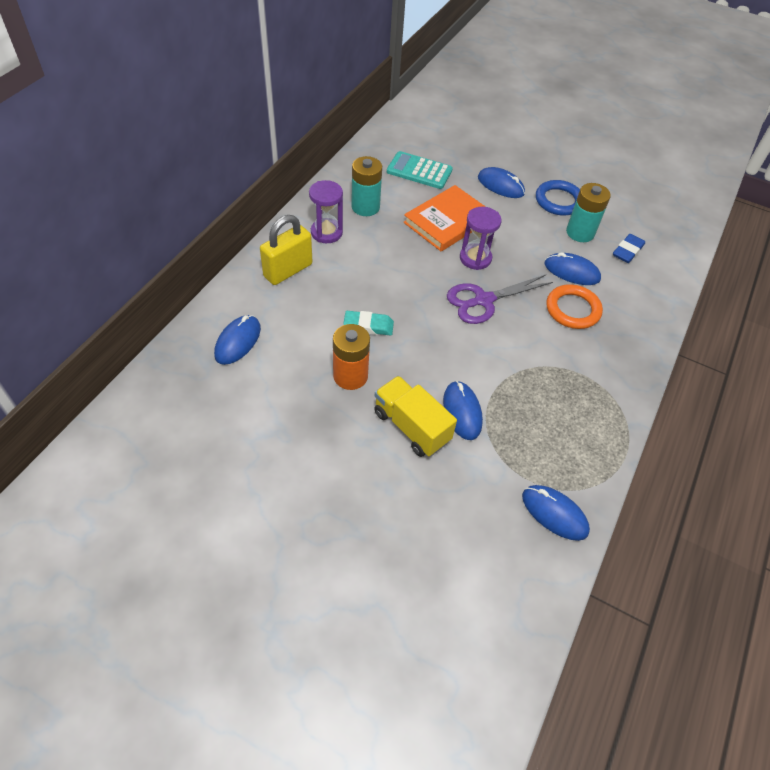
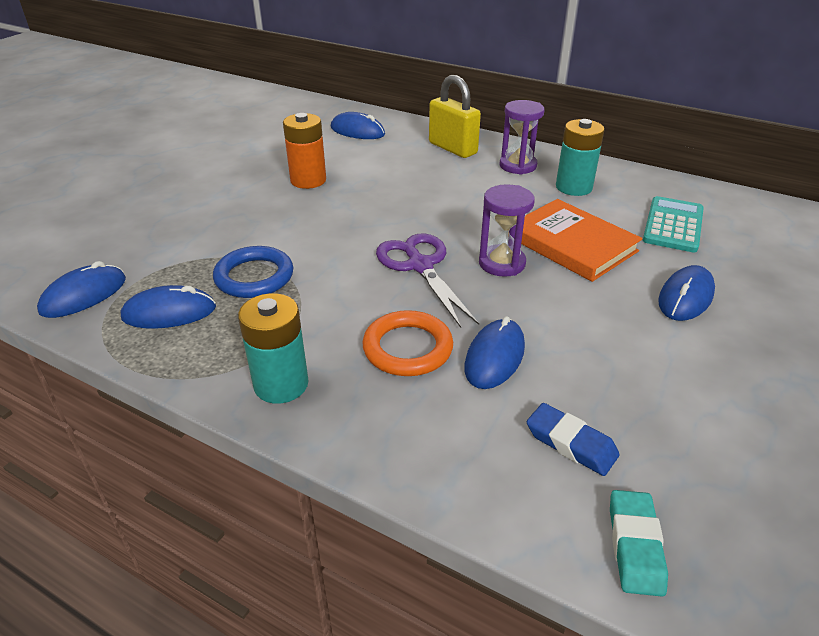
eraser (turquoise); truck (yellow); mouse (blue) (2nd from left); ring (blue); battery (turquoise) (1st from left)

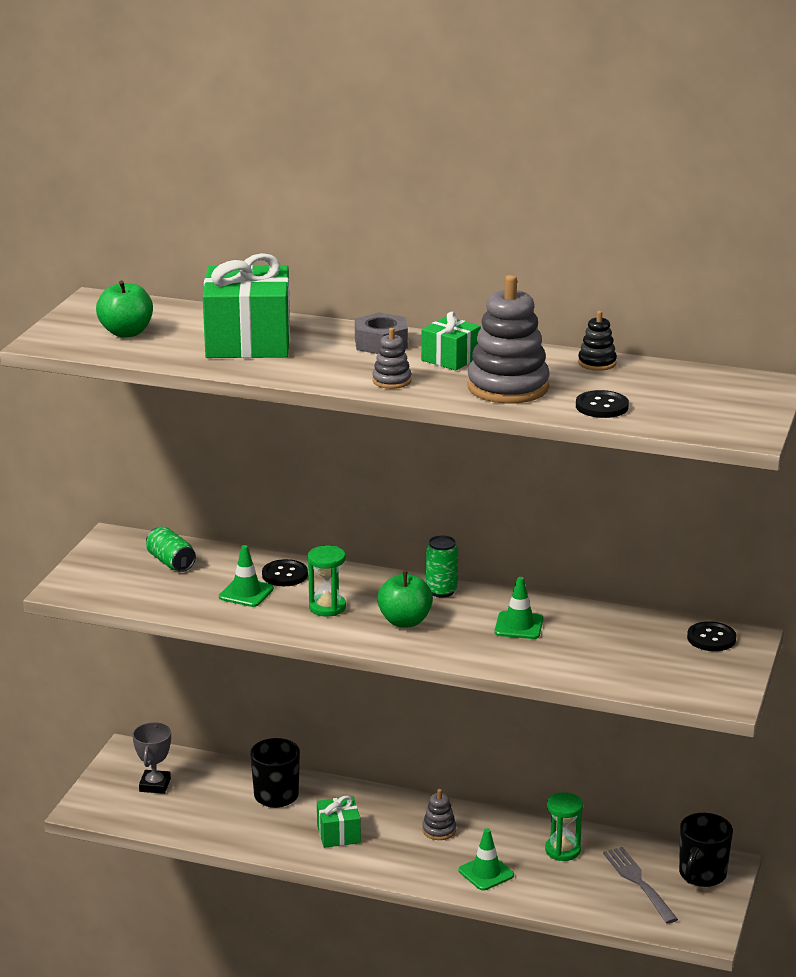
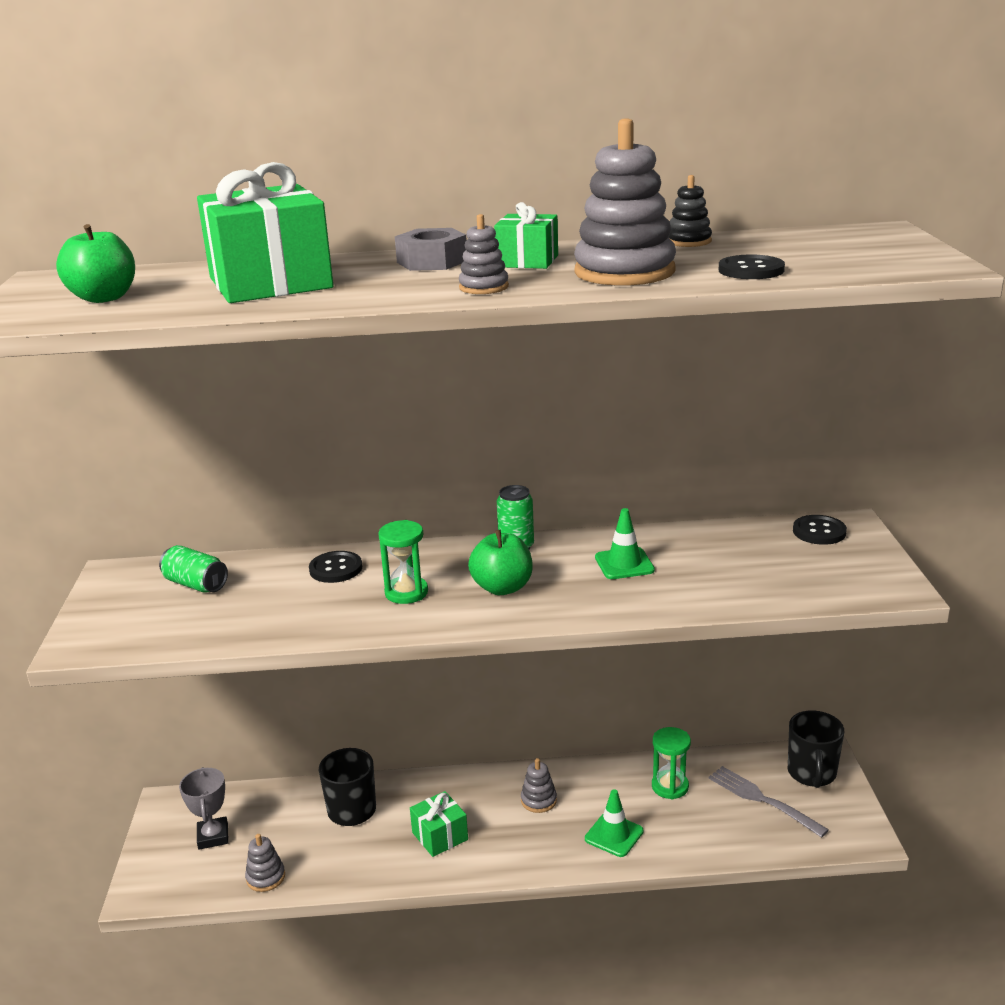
traffic cone (green) (1st from left in the first image); stacking toy (grey) (1st from left)

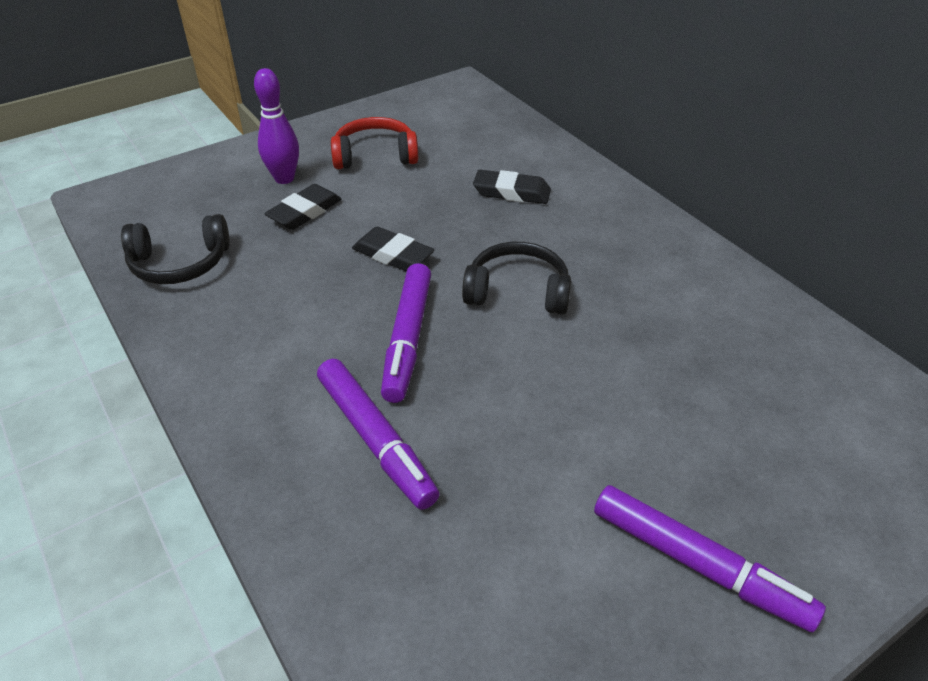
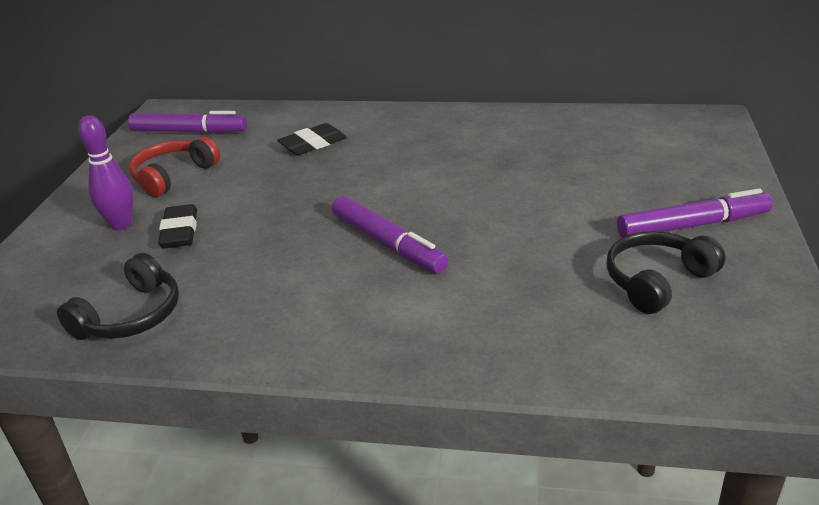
marker (purple) (1st from left); eraser (black) (2nd from left in the first image); headphones (black) (2nd from left)

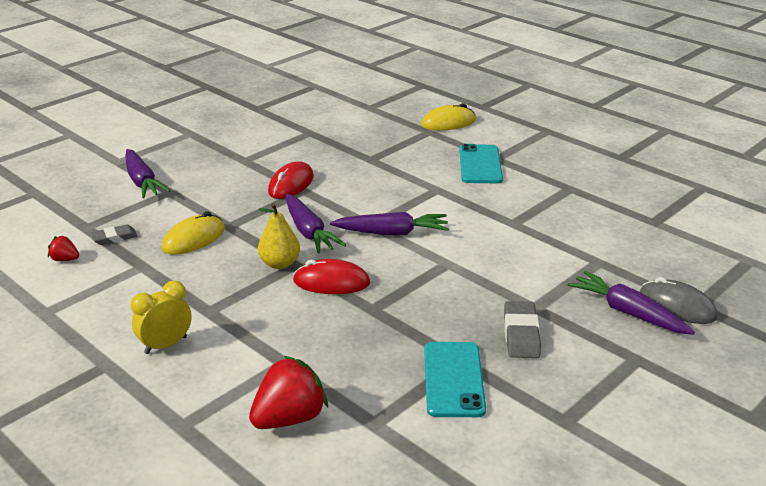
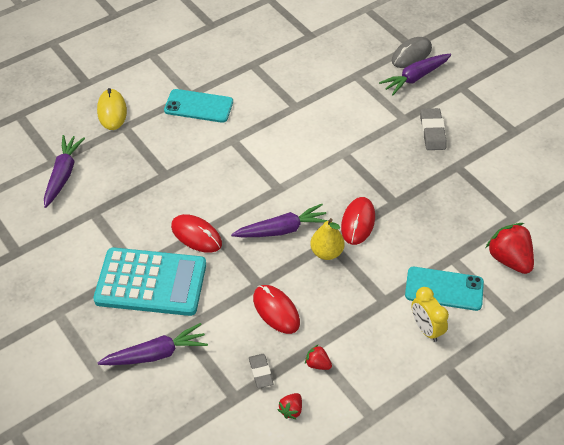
mouse (red) (2nd from left); carrot (purple) (1st from left); phone (turquoise) (2nd from left); eraser (grey) (2nd from left); calculator (turquoise); strawberry (red) (2nd from left)

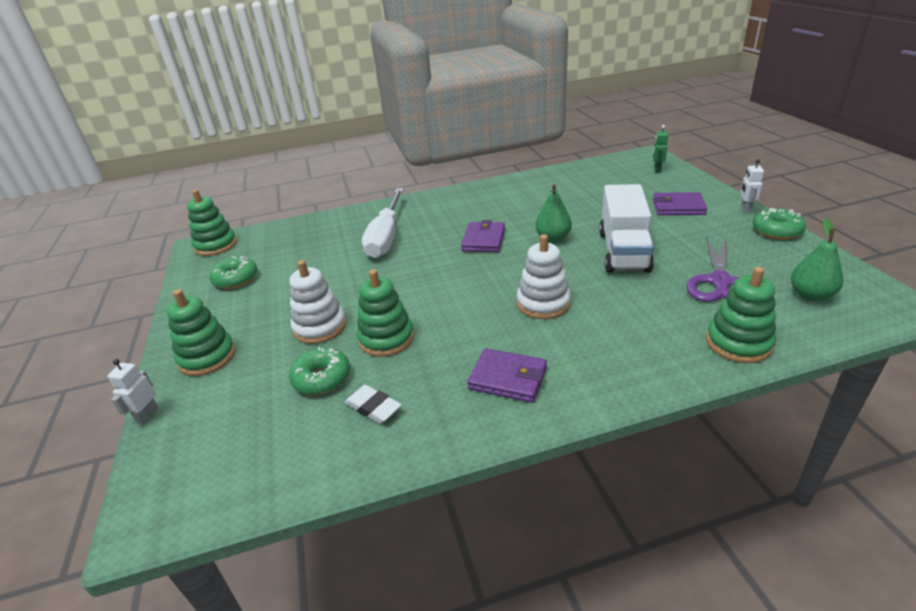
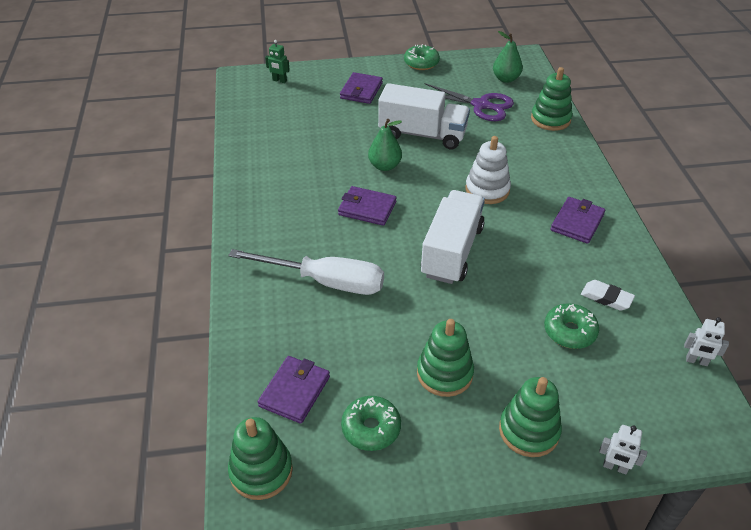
stacking toy (white) (1st from left in the first image); eraser (white); stacking toy (green) (2nd from left); robot (white) (2nd from left); wallet (purple) (1st from left); truck (white) (2nd from left)

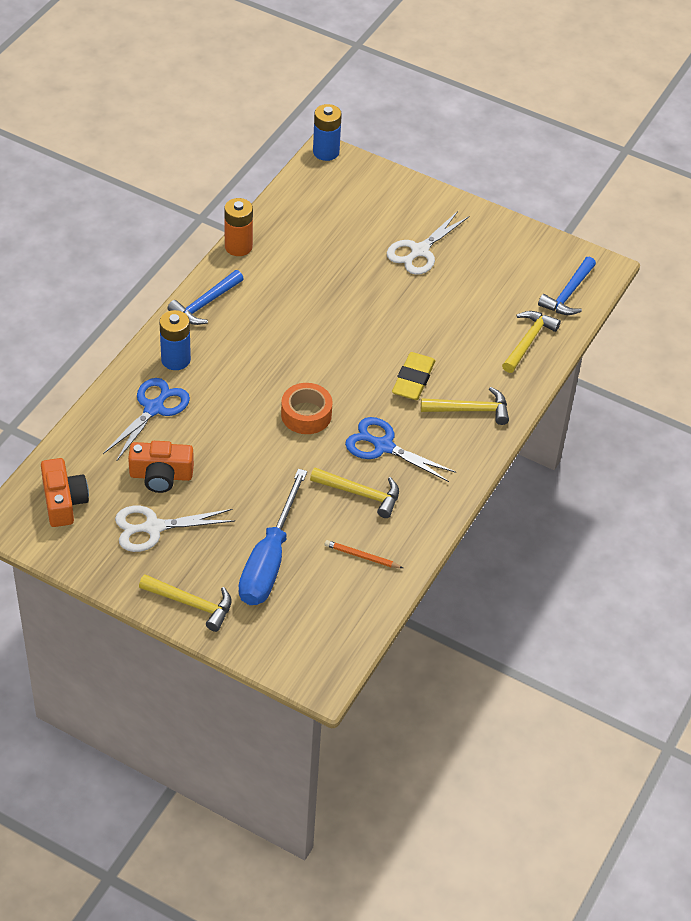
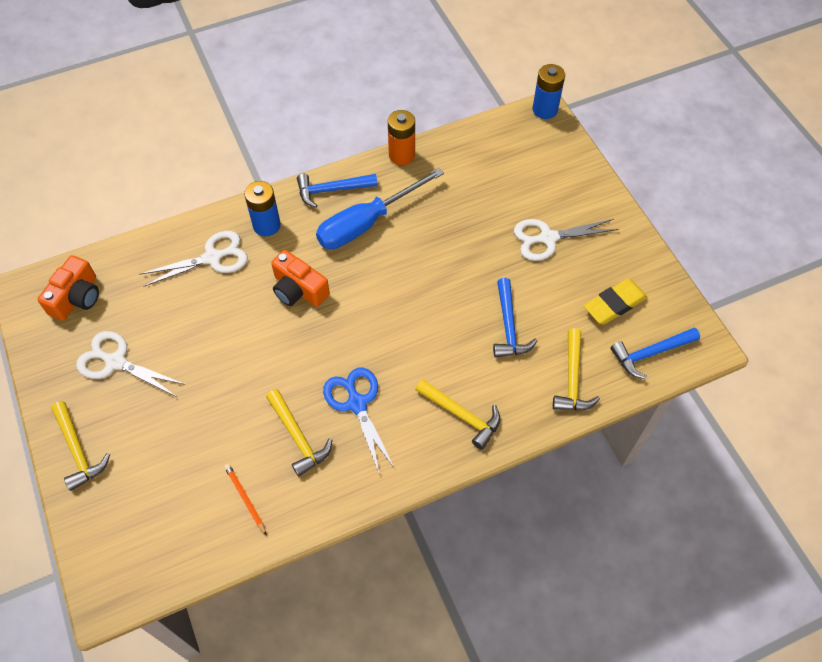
scissors (white) (2nd from left); camera (orange) (2nd from left); screwdriver (blue); tape (orange); eraser (yellow); hammer (yellow) (4th from left); hammer (blue) (2nd from left)

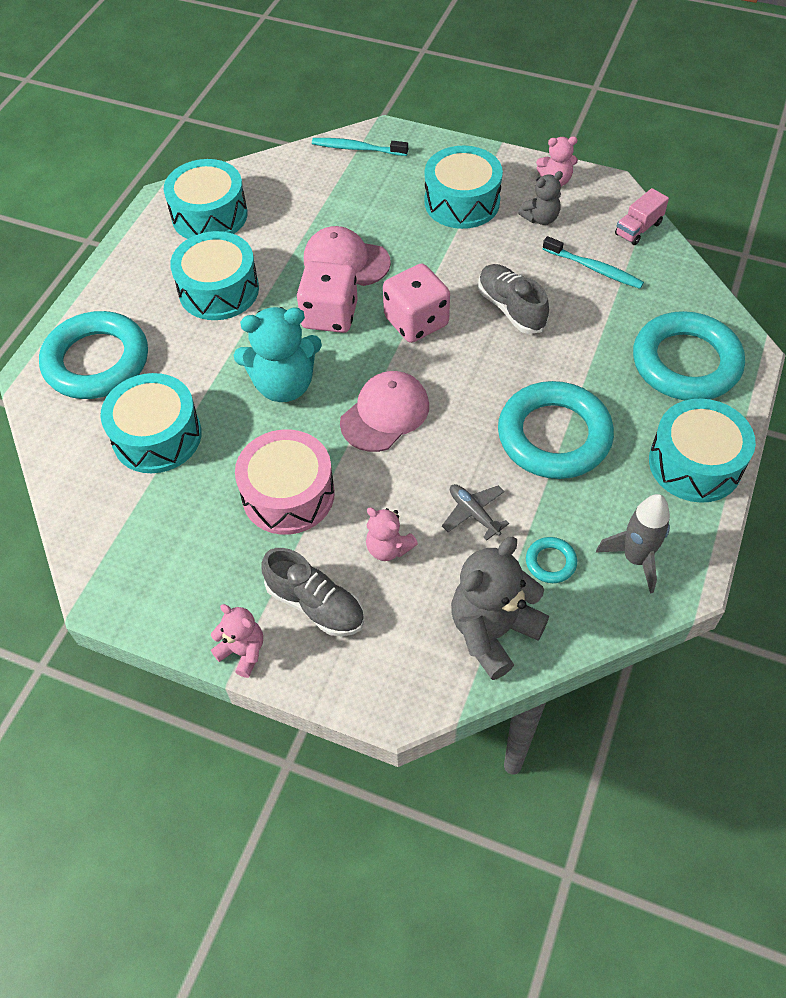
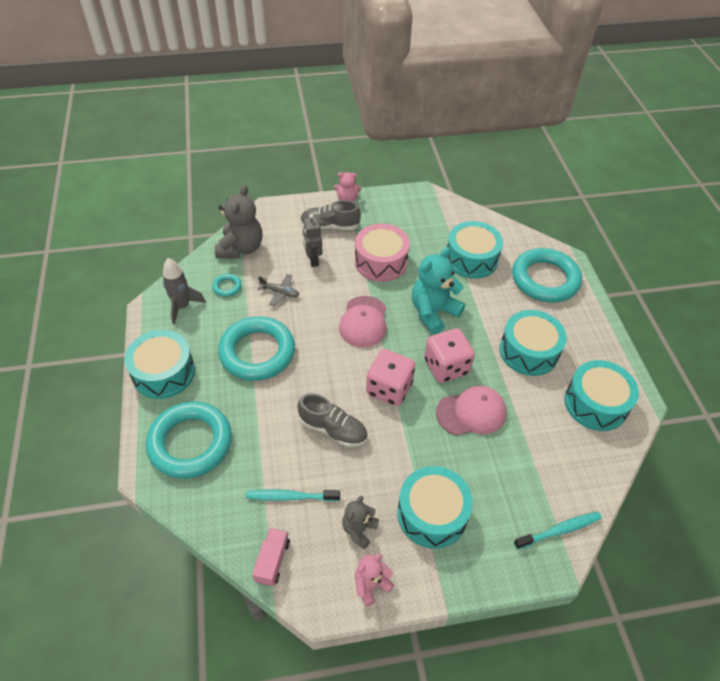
robot (grey)

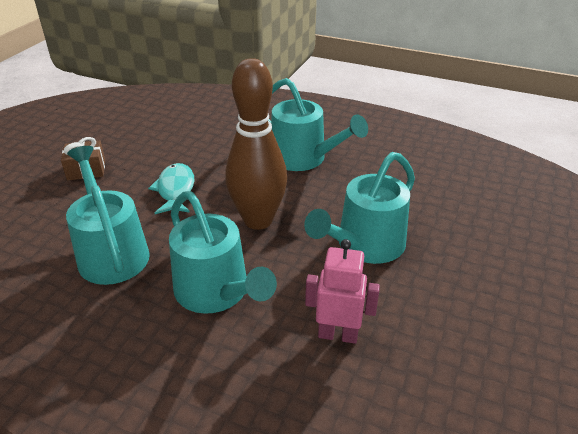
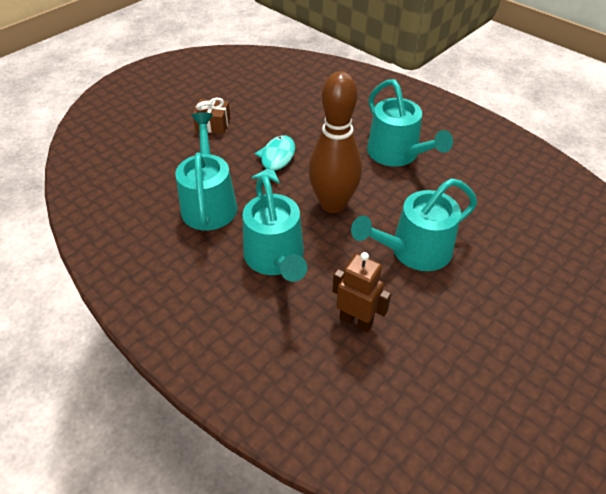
robot (brown)

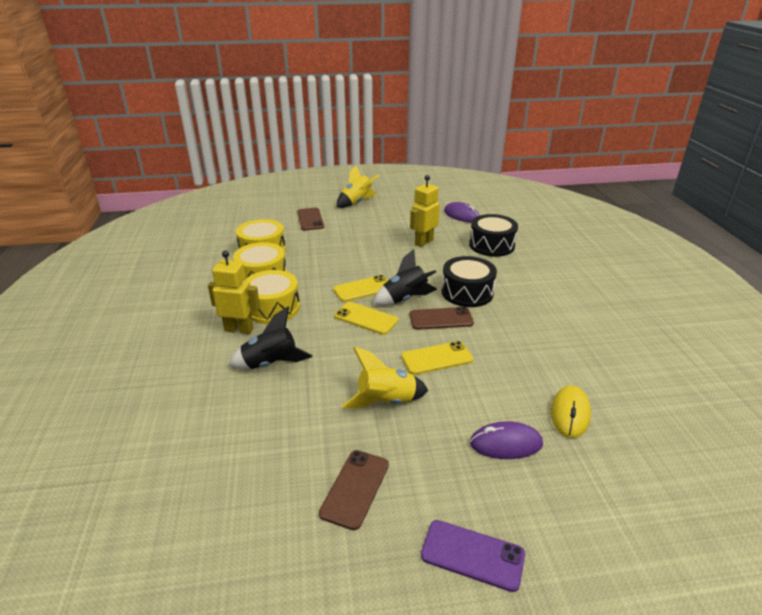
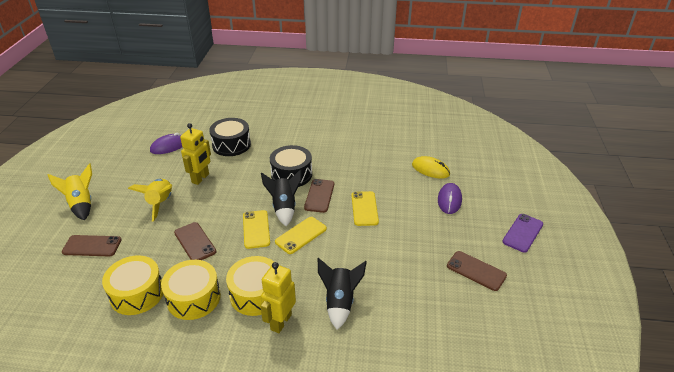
rocket (yellow) (2nd from left); robot (yellow) (1st from left); phone (brown) (2nd from left)

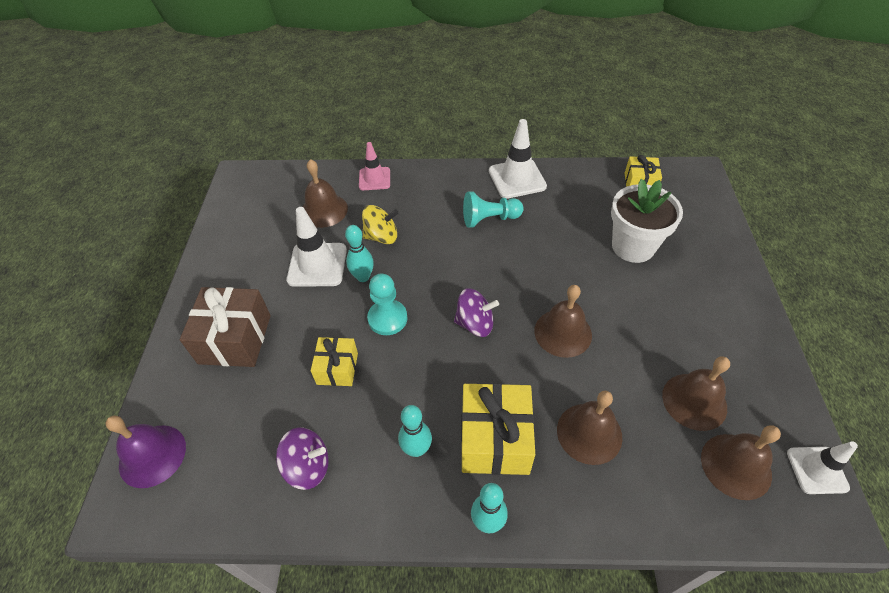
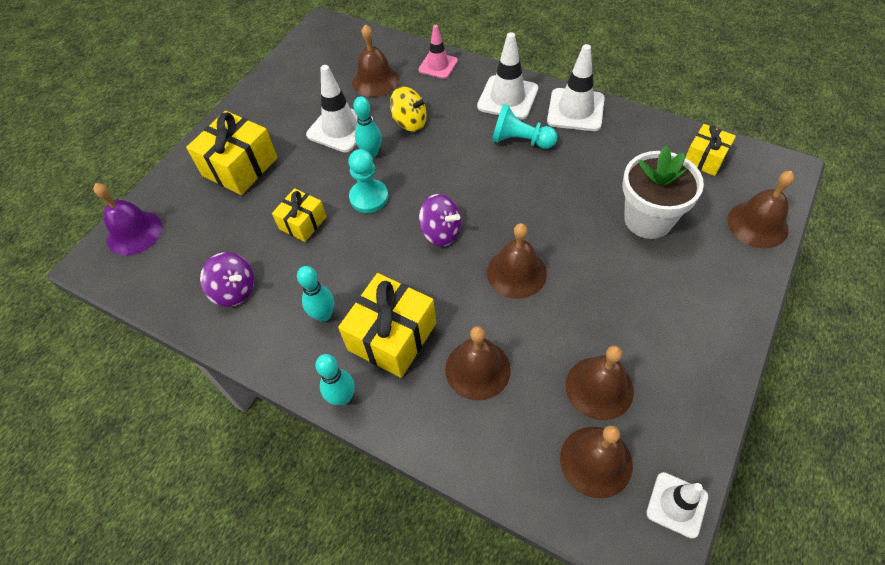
gift (yellow) (1st from left); traffic cone (white) (2nd from left); bell (brown) (6th from left)

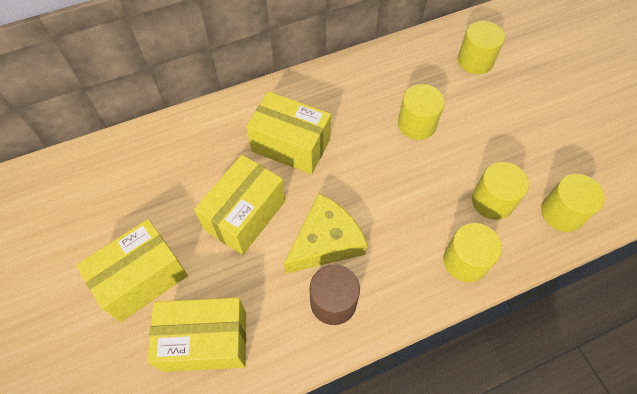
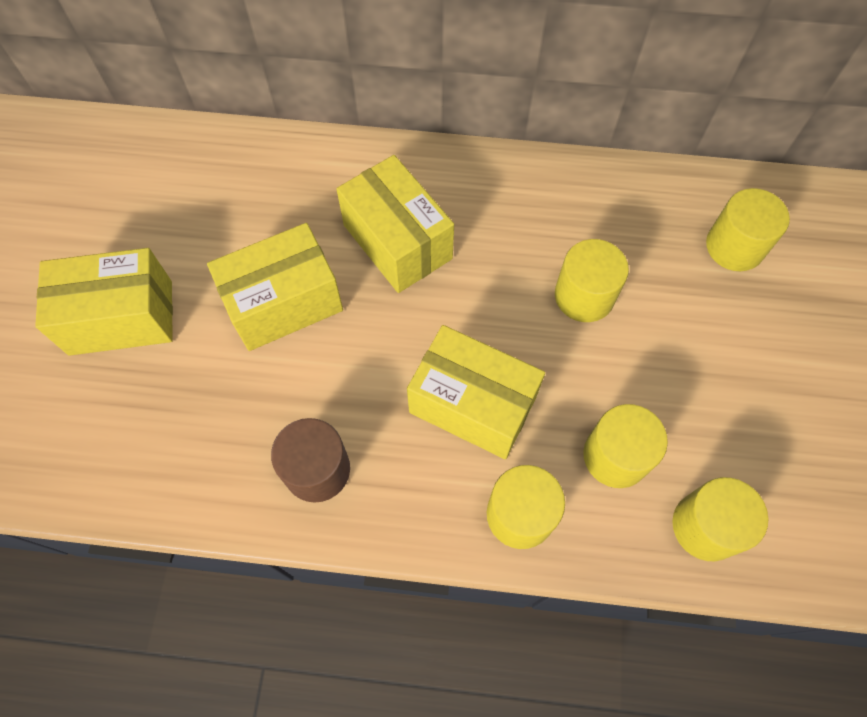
box (yellow) (4th from left); cheese (yellow)

